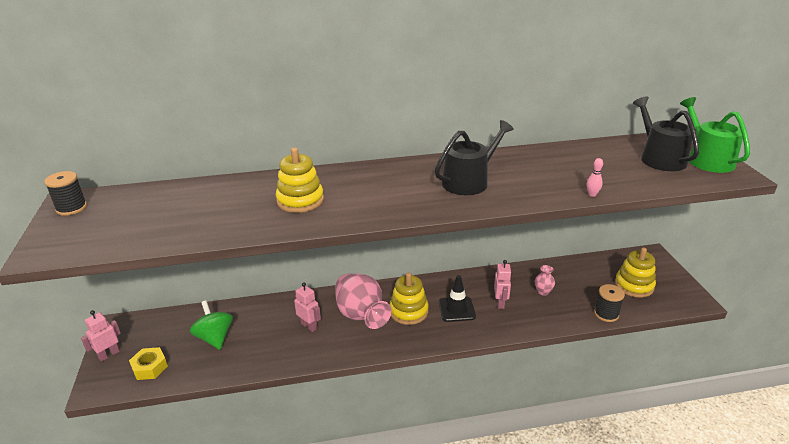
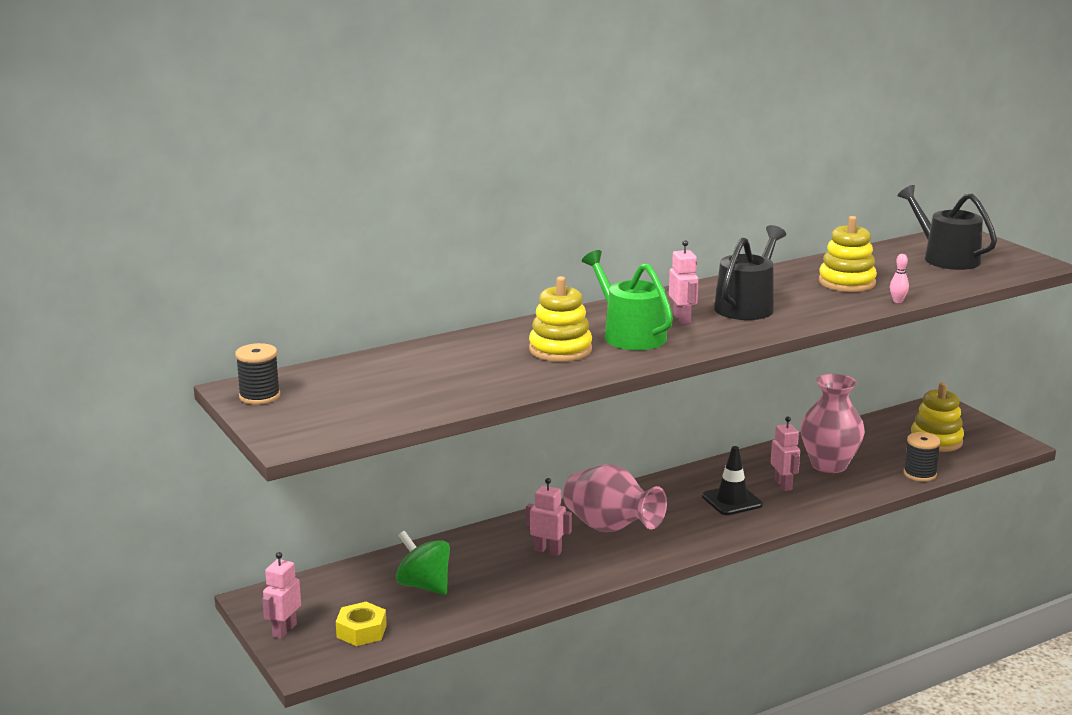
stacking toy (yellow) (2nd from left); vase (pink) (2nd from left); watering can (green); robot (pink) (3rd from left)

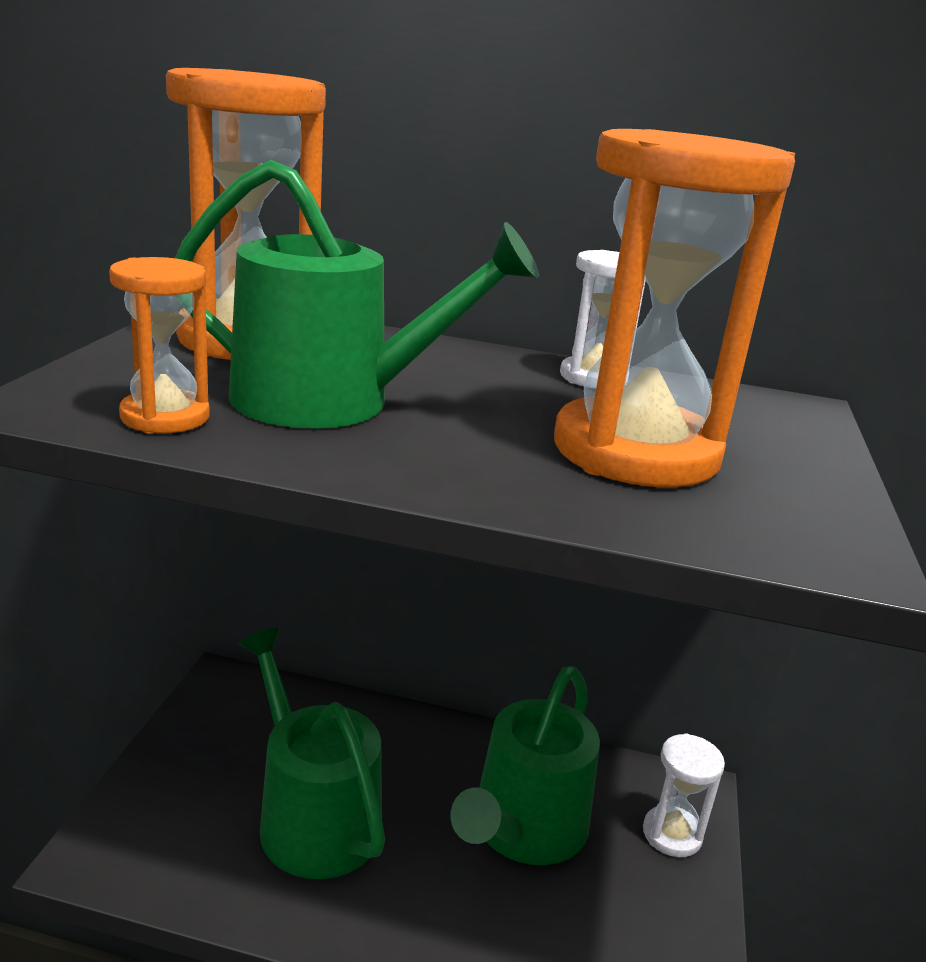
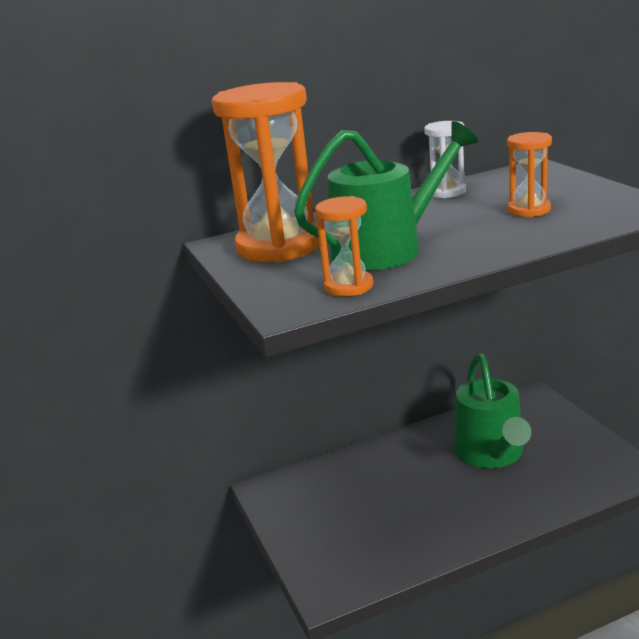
watering can (green) (1st from left in the first image); hourglass (orange) (3rd from left); hourglass (white) (2nd from left in the first image)

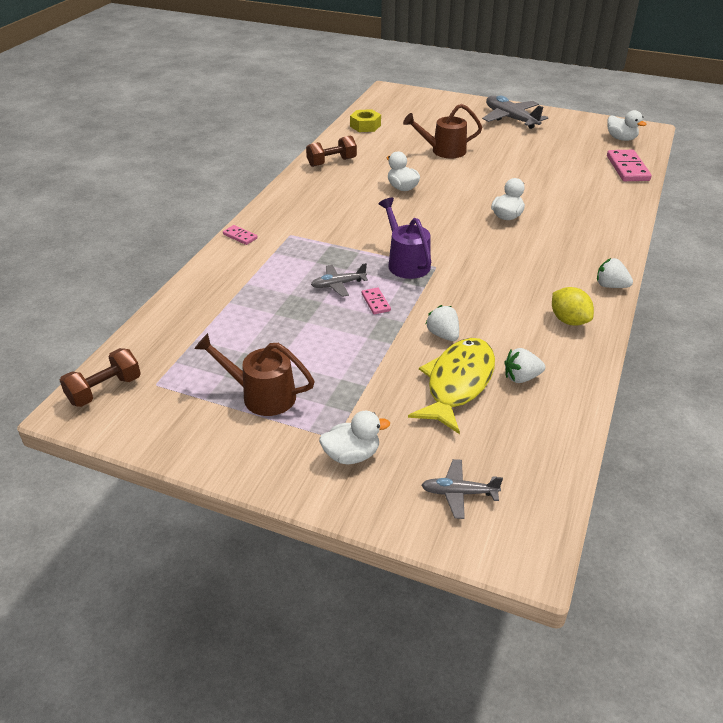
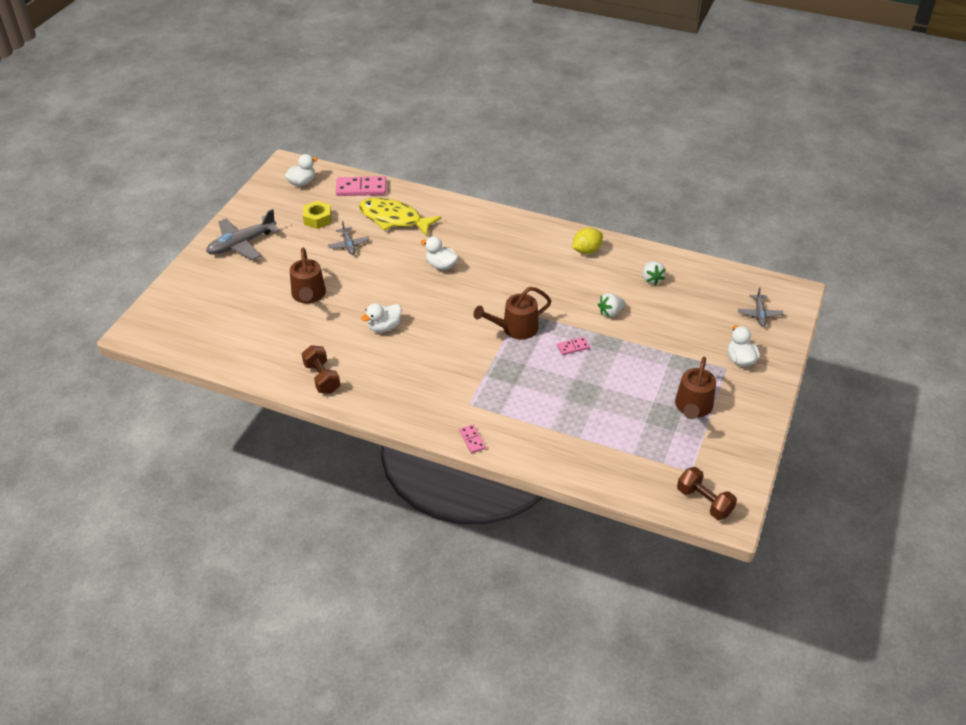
domino (pink) (2nd from left); plane (grey) (2nd from left); nut (yellow); watering can (brown) (2nd from left); fish (yellow); strawberry (white) (3rd from left in the first image)

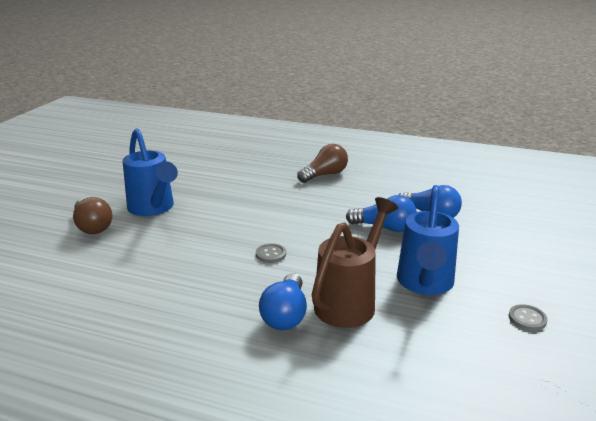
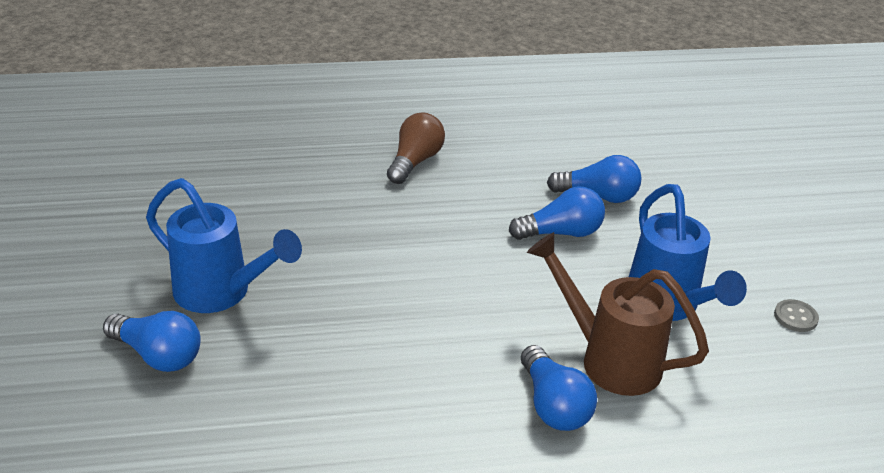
light bulb (blue) (1st from left); button (grey) (1st from left in the first image); watering can (brown)

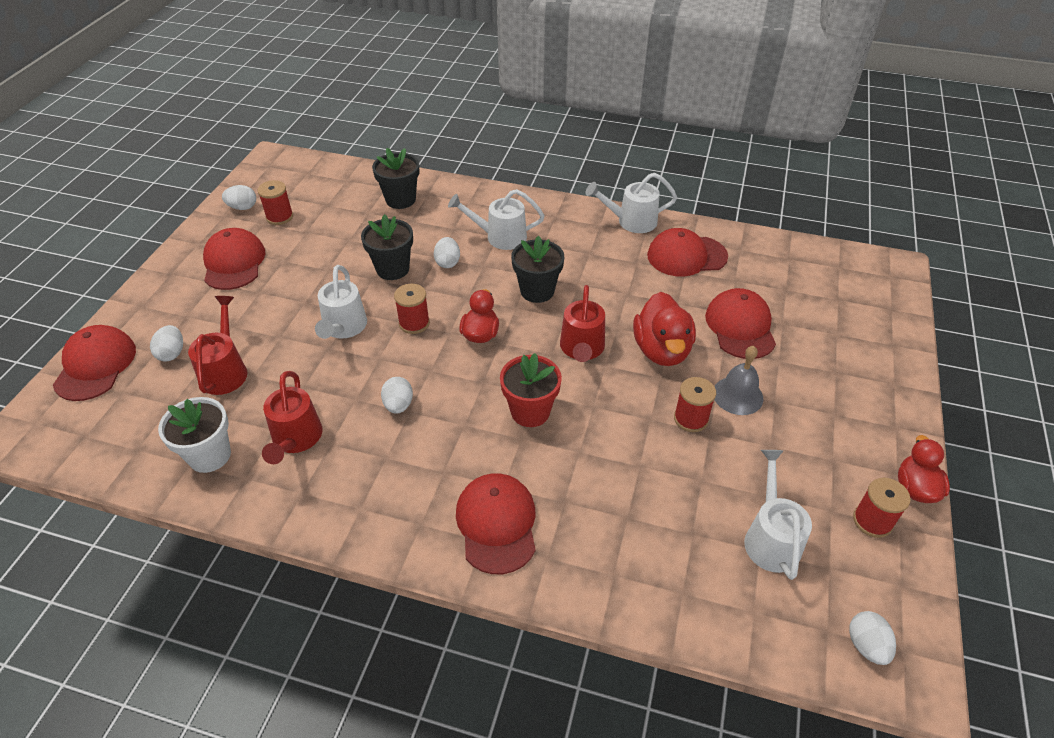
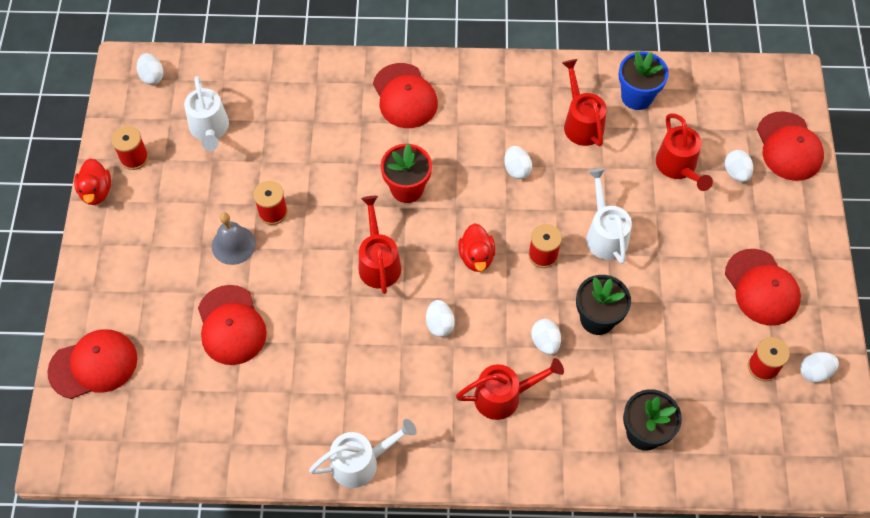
flower pot (blue); watering can (red) (2nd from left); egg (white) (2nd from left); duck (red) (2nd from left in the first image); cap (red) (1st from left)

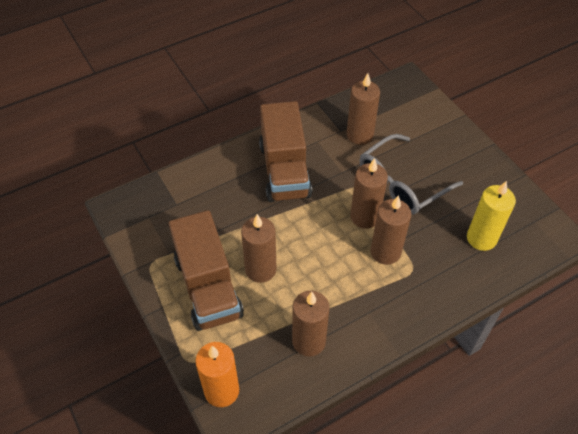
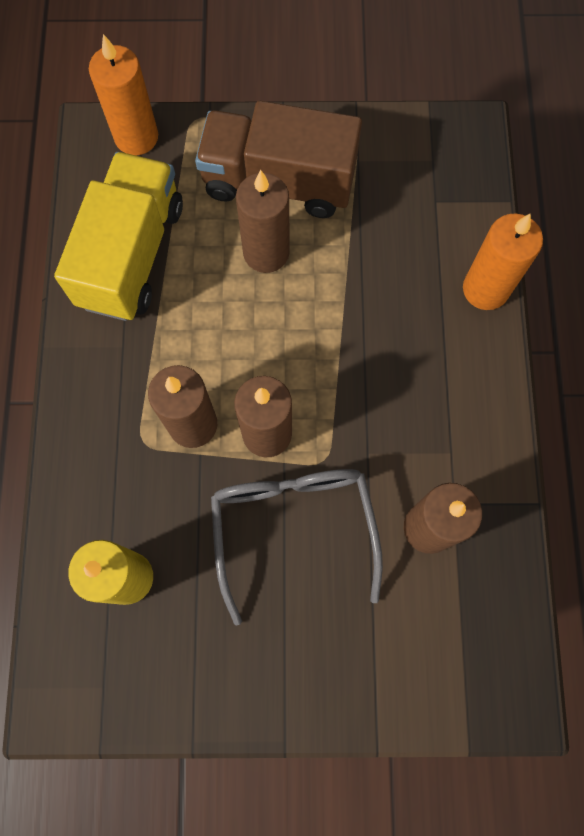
truck (brown) (2nd from left in the first image); truck (yellow); candle (orange) (2nd from left)

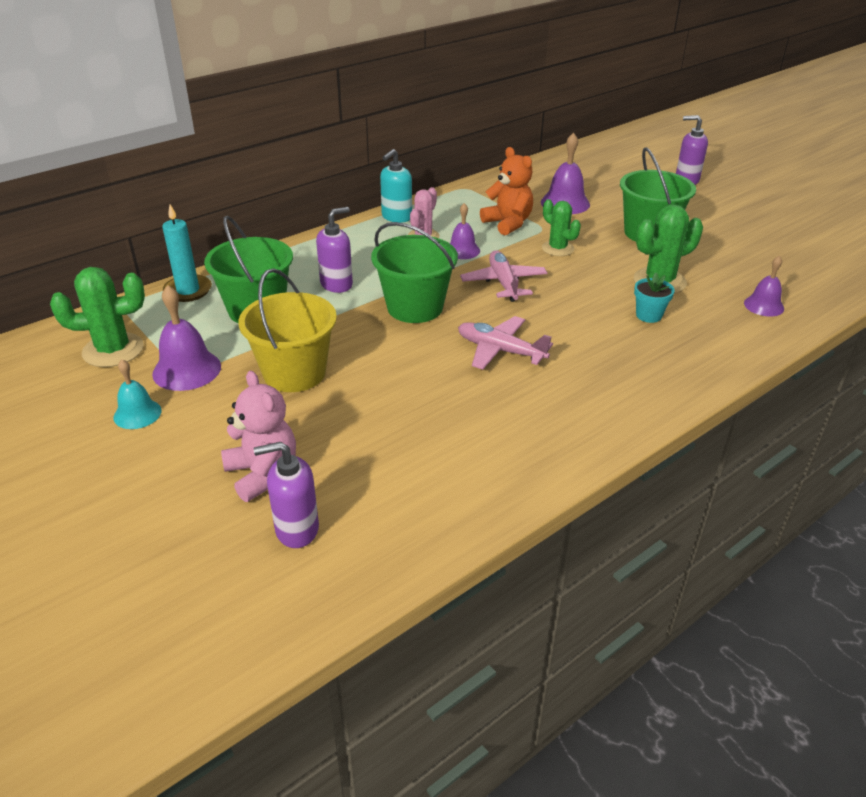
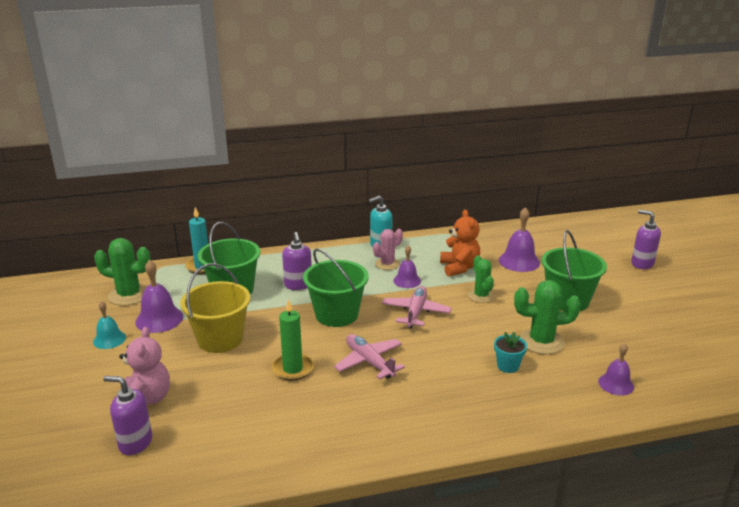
soap dispenser (purple) (2nd from left); candle (green)

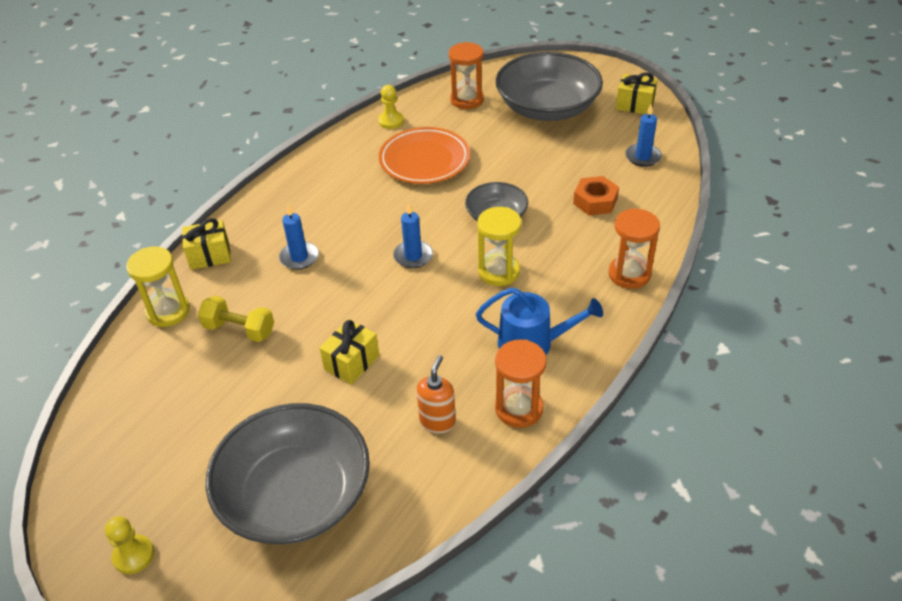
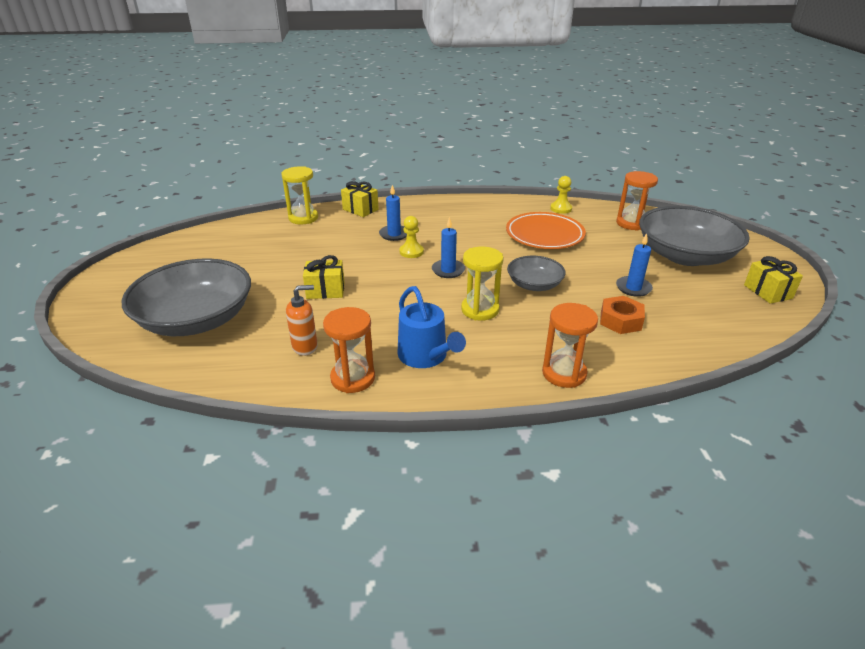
pawn (yellow) (1st from left); dumbbell (yellow); candle (blue) (3rd from left)

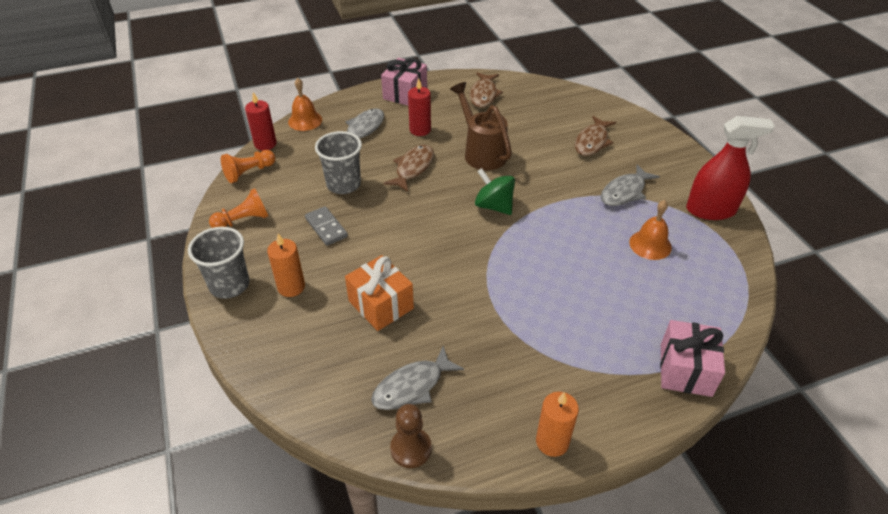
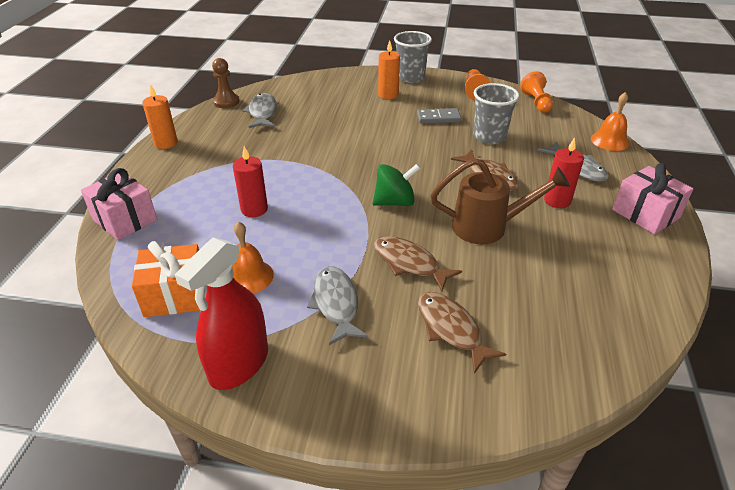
candle (red) (1st from left); gift (orange); fish (brown) (1st from left)

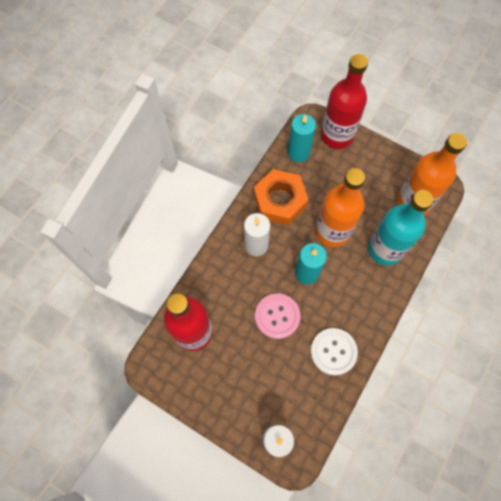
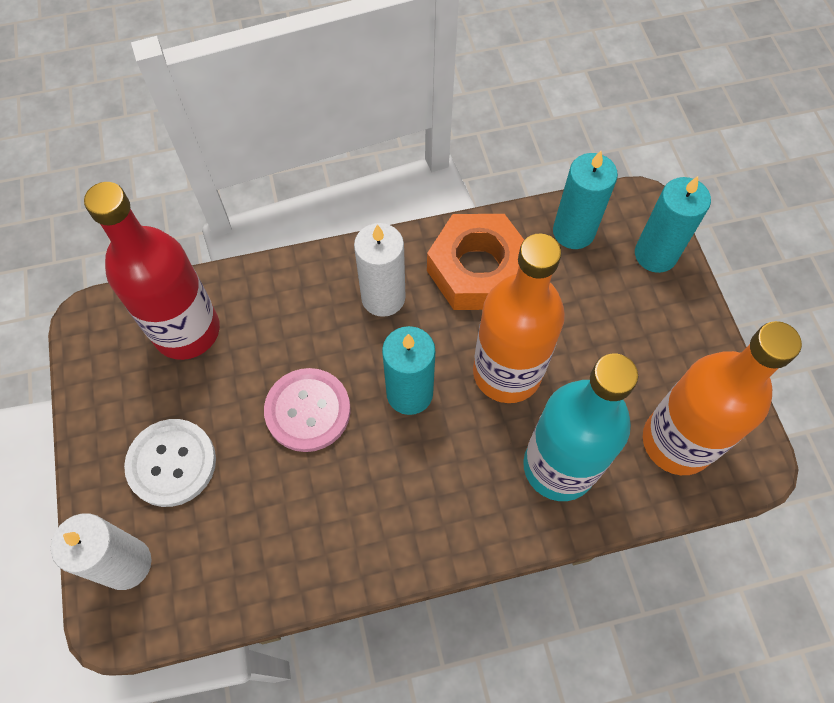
button (white); candle (turquoise) (3rd from left)

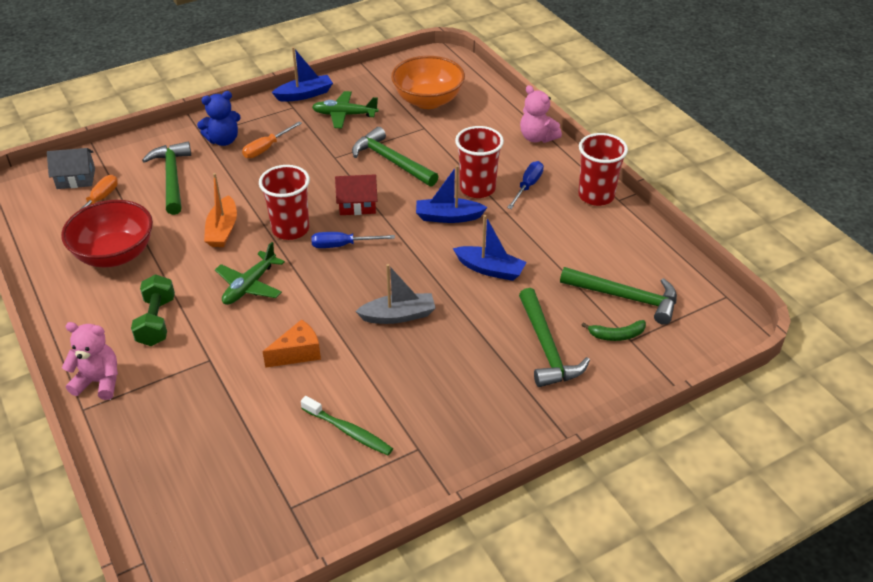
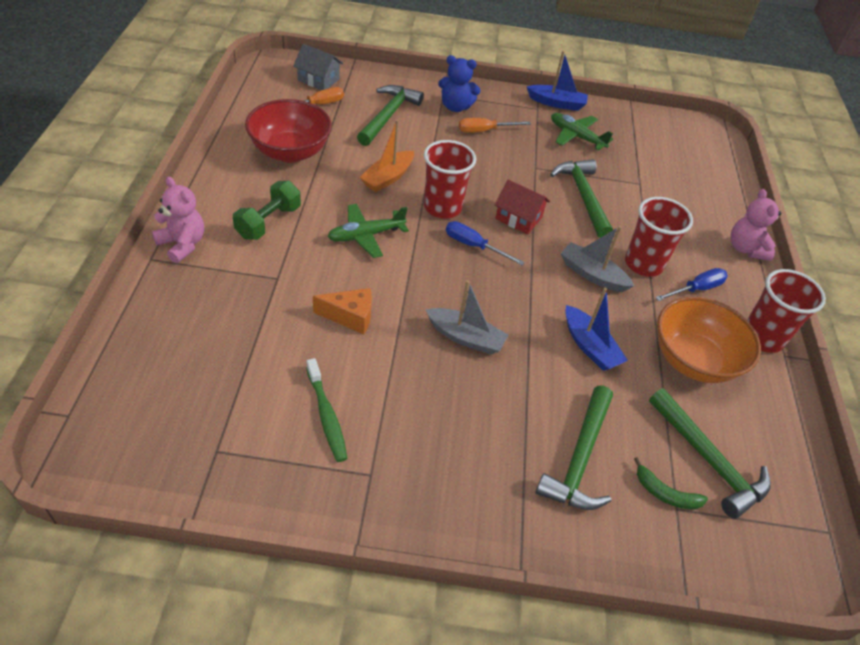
bowl (orange); boat (grey) (2nd from left)

